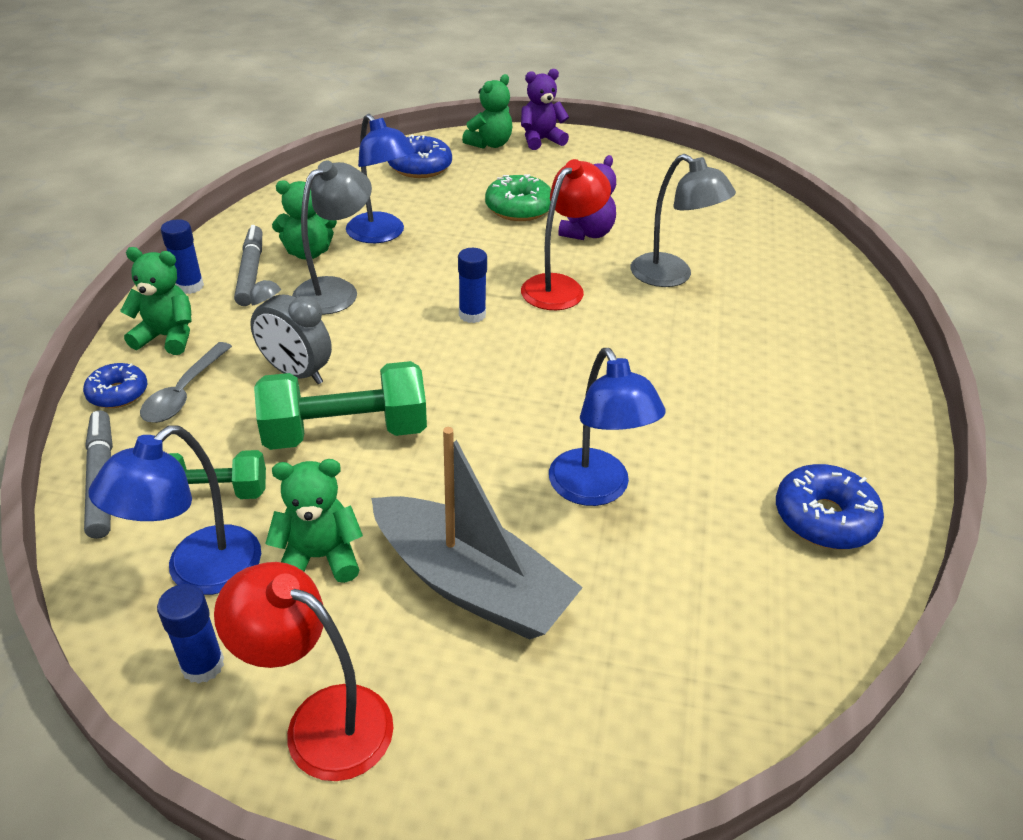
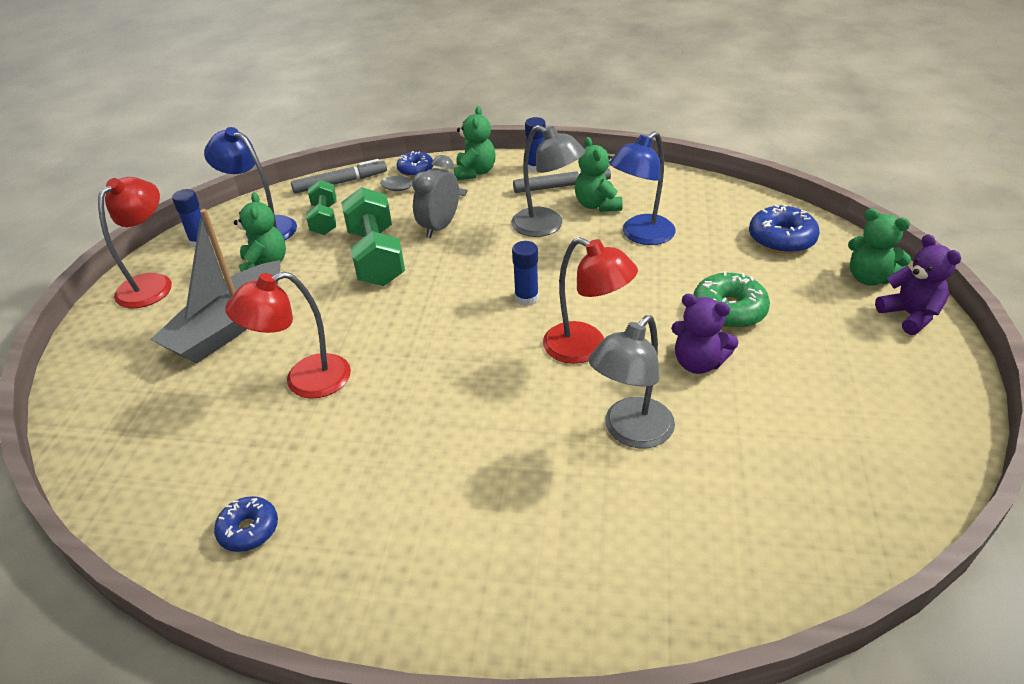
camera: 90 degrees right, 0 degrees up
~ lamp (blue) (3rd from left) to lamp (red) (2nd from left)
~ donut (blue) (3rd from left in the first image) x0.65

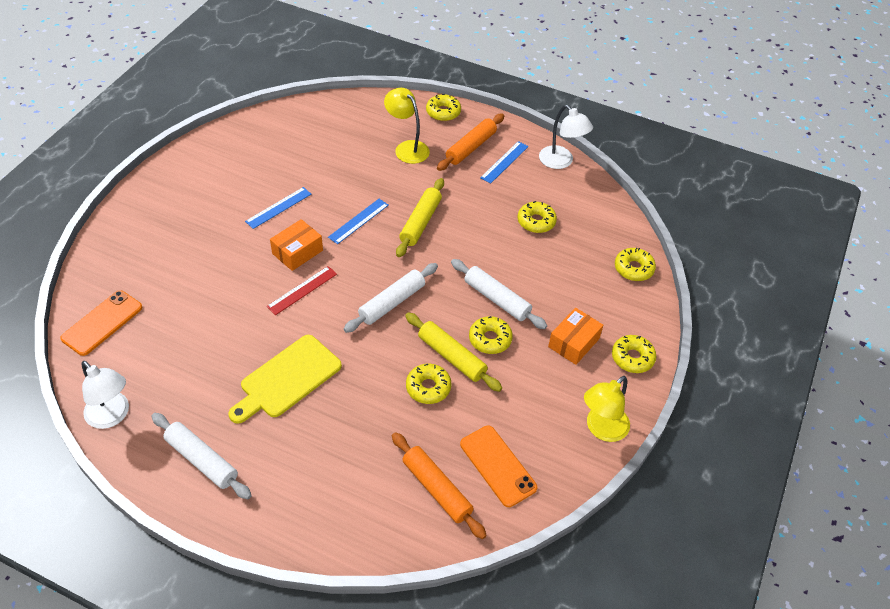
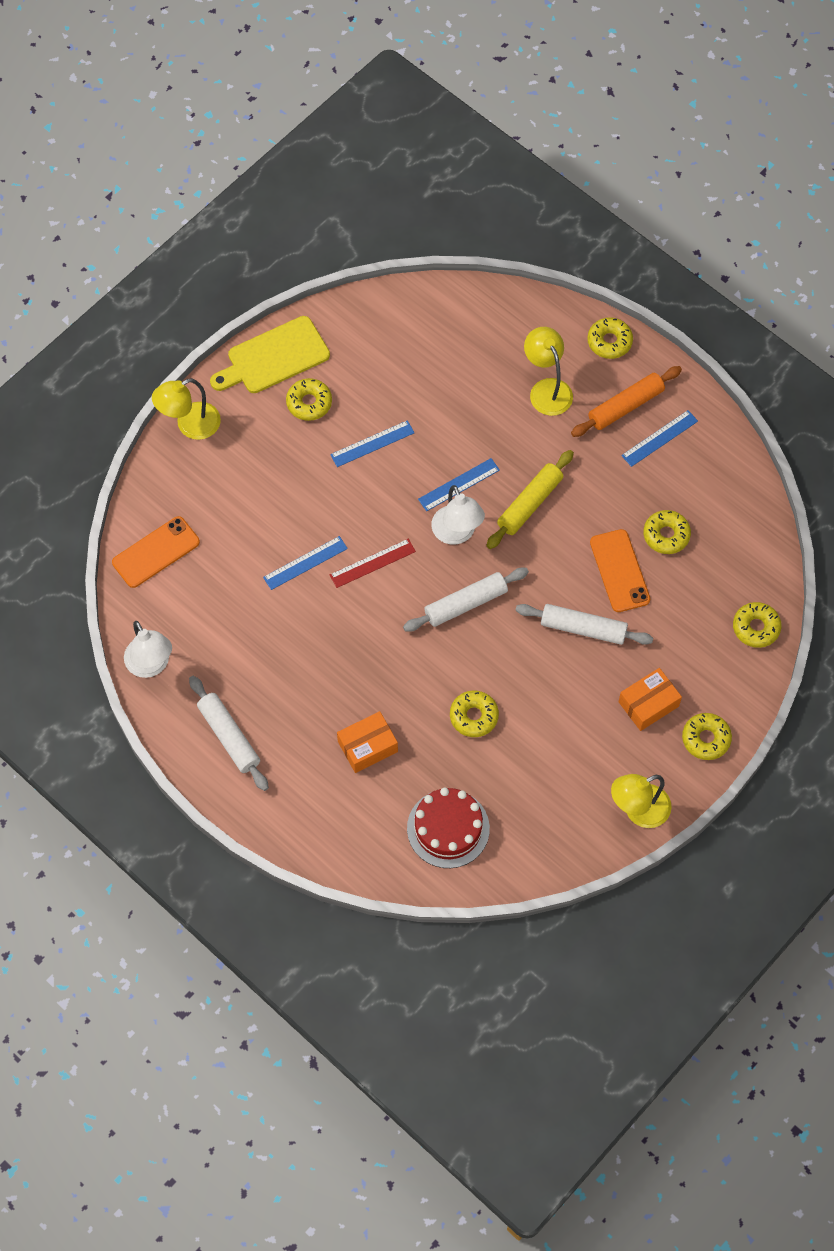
camera: 20 degrees right, 15 degrees up
- rolling pin (yellow) (2nd from left)
+ lamp (yellow) (1st from left)
+ ruler (blue) (1st from left)
~ cutting board (yellow)
~ box (orange) (1st from left)
~ phone (orange) (2nd from left)
~ donut (yellow) (3rd from left in the first image) to donut (yellow) (1st from left)
~ lamp (white) (2nd from left)
~ rolling pin (orange) (1st from left) to cake (red)
~ rolling pin (white) (3rd from left) 45 degrees counterclockwise

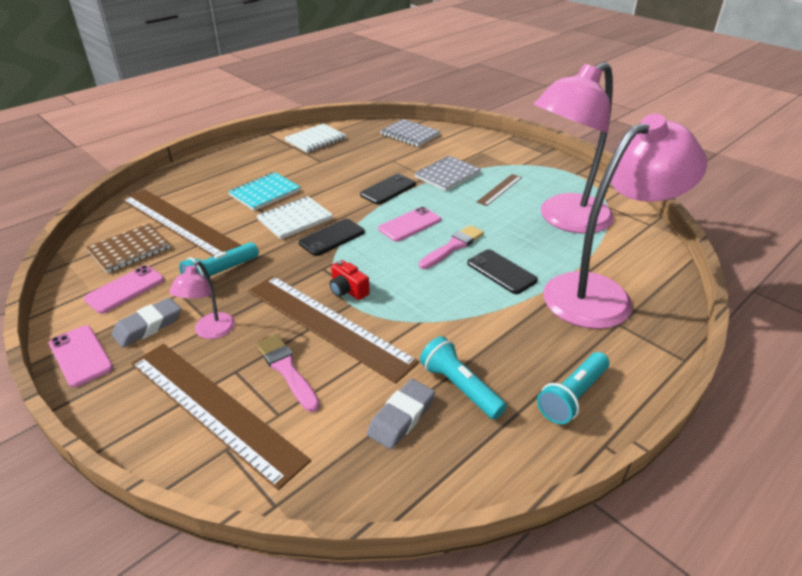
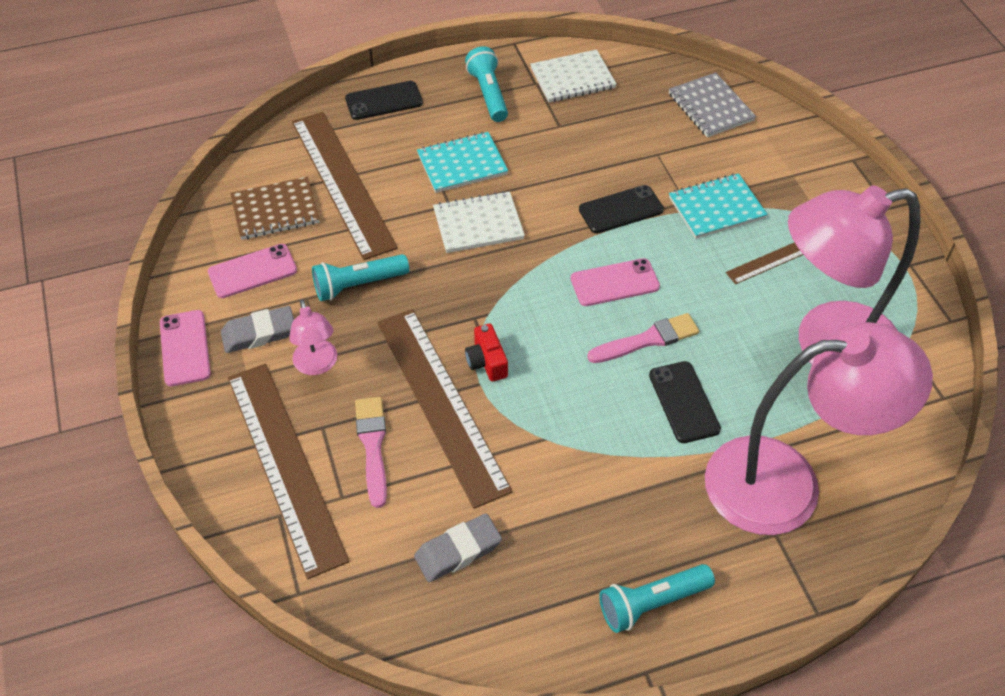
camera: 25 degrees right, 15 degrees up
~ phone (black) (1st from left)
~ flashlight (turquoise) (2nd from left)
~ notebook (grey) (2nd from left) to notebook (turquoise) (2nd from left)
~ lamp (pink) (1st from left) 60 degrees counterclockwise

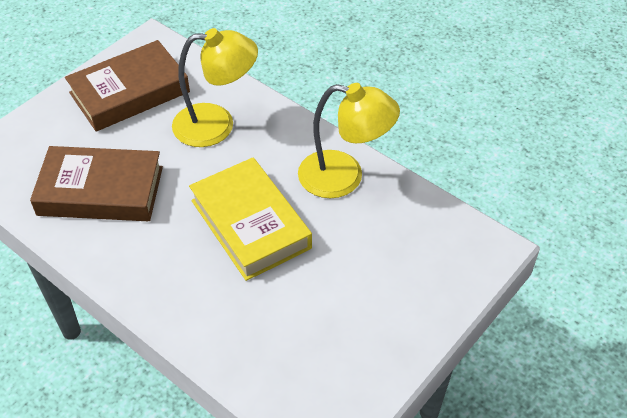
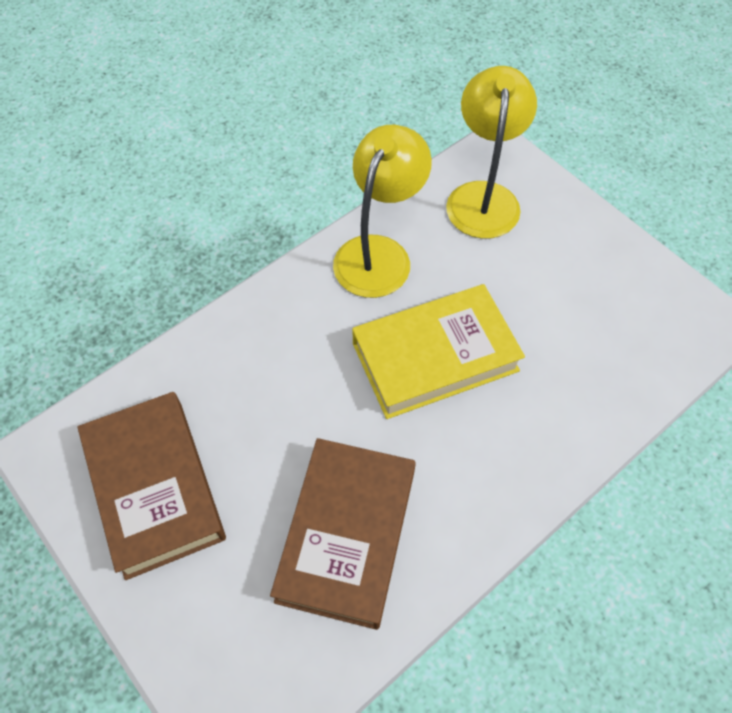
camera: 80 degrees left, 10 degrees up
~ lamp (yellow) (1st from left in the first image) to lamp (yellow) (2nd from left)

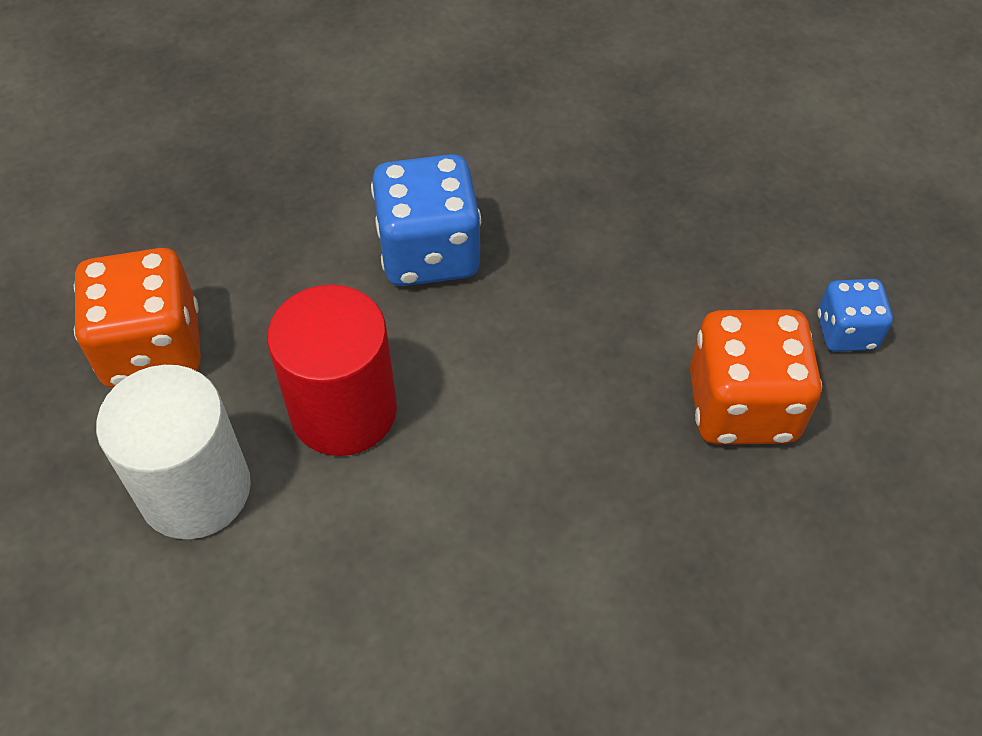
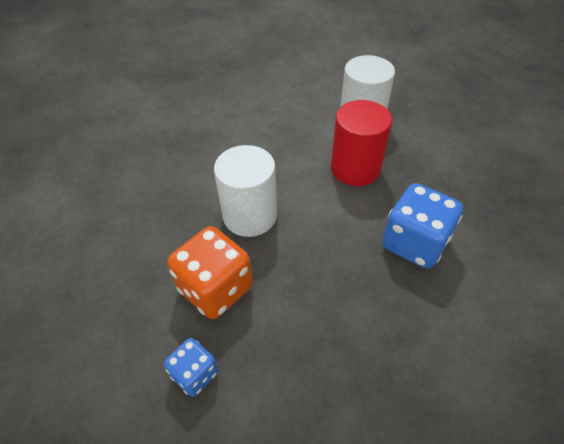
camera: 135 degrees right, 5 degrees down
- dice (orange) (1st from left)
+ cylinder (white) (1st from left)

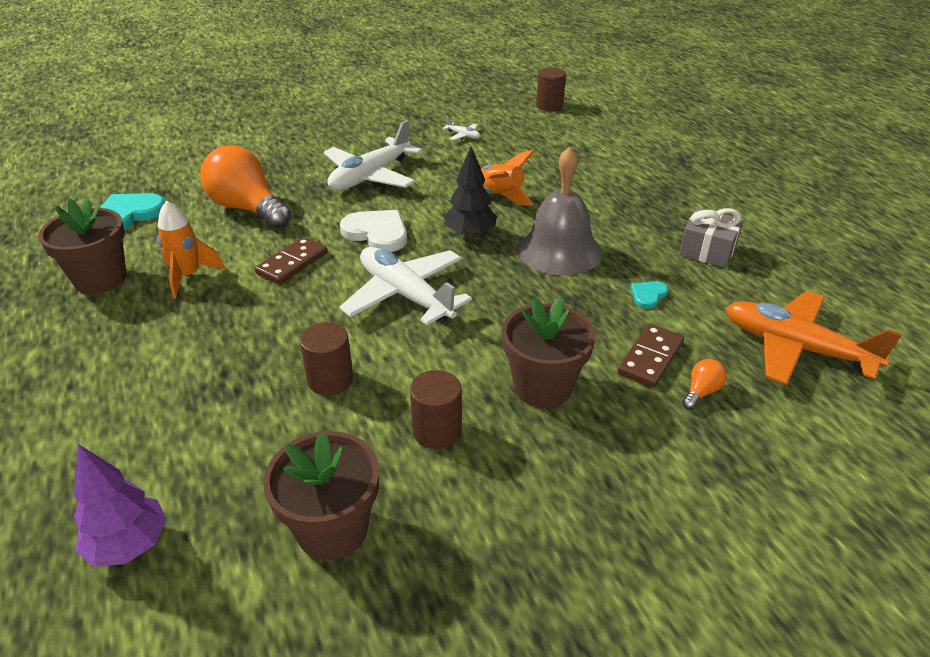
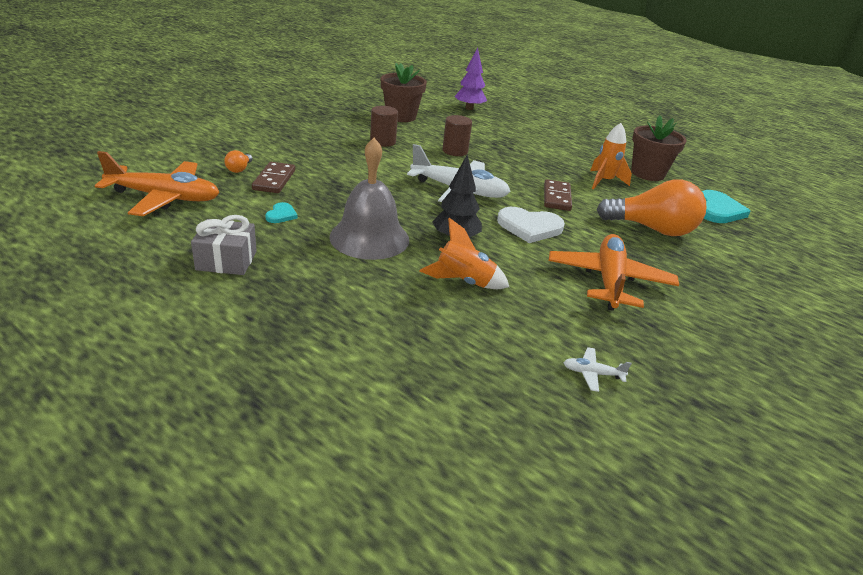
camera: 150 degrees right, 5 degrees down
- flower pot (brown) (3rd from left)
- cylinder (brown) (3rd from left)
~ plane (white) (1st from left) to plane (orange) (2nd from left)

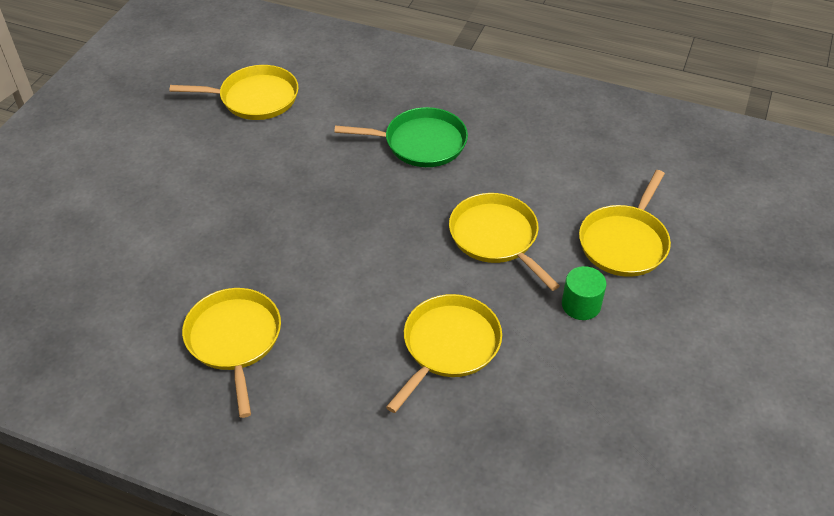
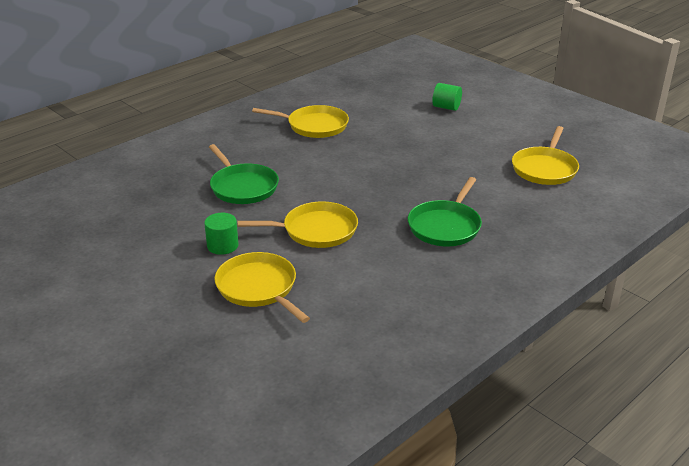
camera: 115 degrees right, 15 degrees down
+ cylinder (green) (2nd from left)
~ pan (yellow) (3rd from left) to pan (green) (1st from left)

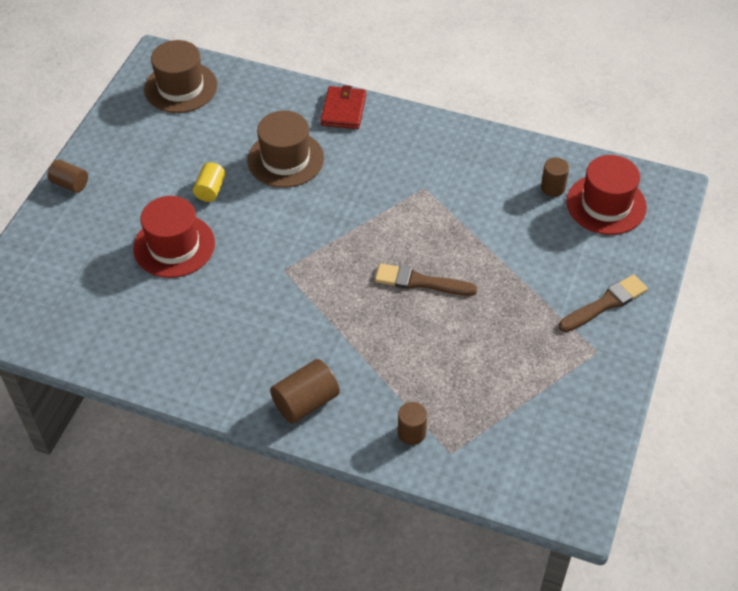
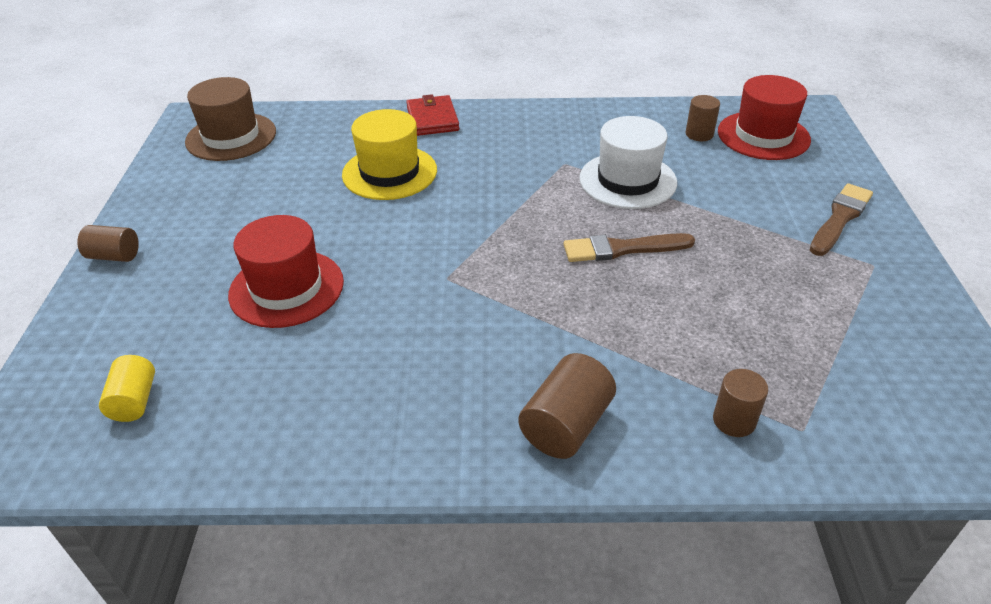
camera: 20 degrees left, 10 degrees down
+ hat (white)
~ cylinder (yellow)
~ hat (brown) (2nd from left) to hat (yellow)

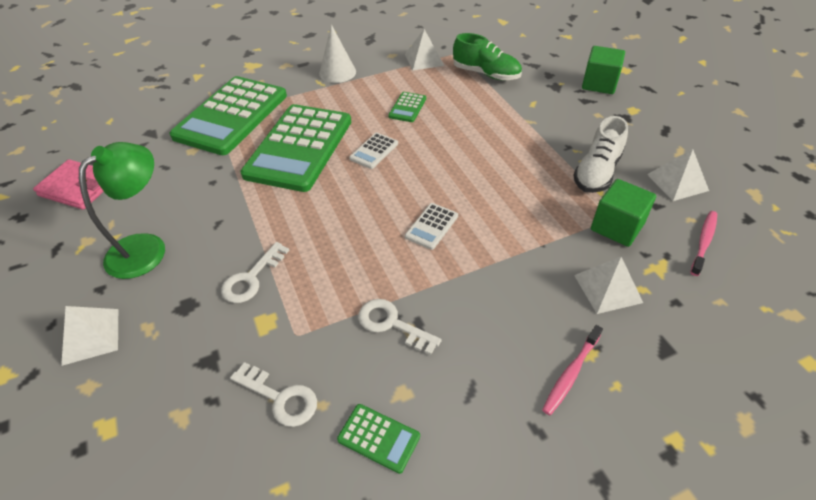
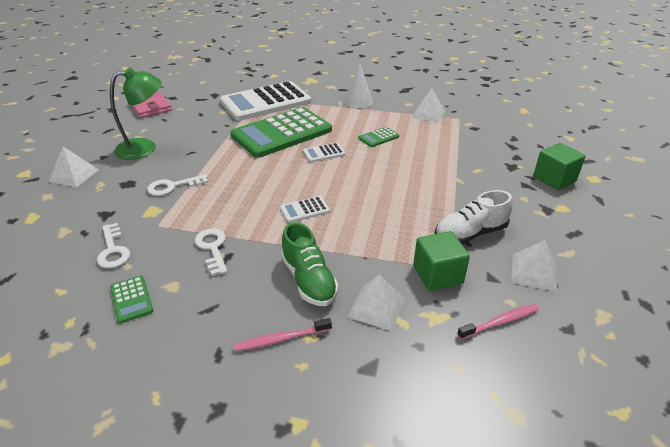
camera: 35 degrees right, 10 degrees down
~ shoe (green)
~ calculator (green) (1st from left) to calculator (white) (1st from left)

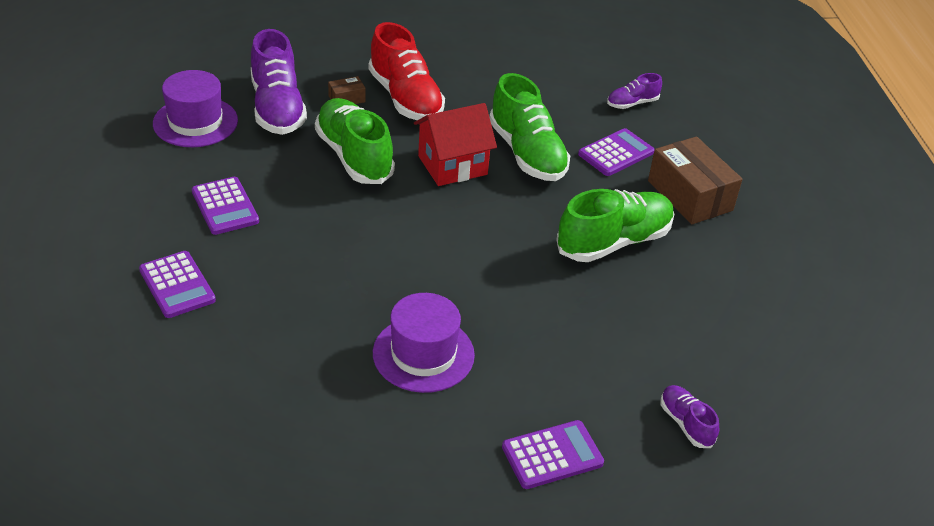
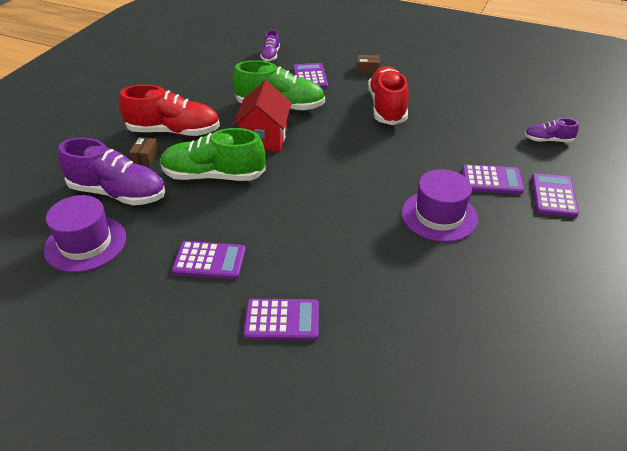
camera: 55 degrees left, 0 degrees up
+ calculator (purple) (4th from left)
~ shoe (green) (3rd from left) to shoe (red) (2nd from left)
~ box (brown) (2nd from left) x0.45

